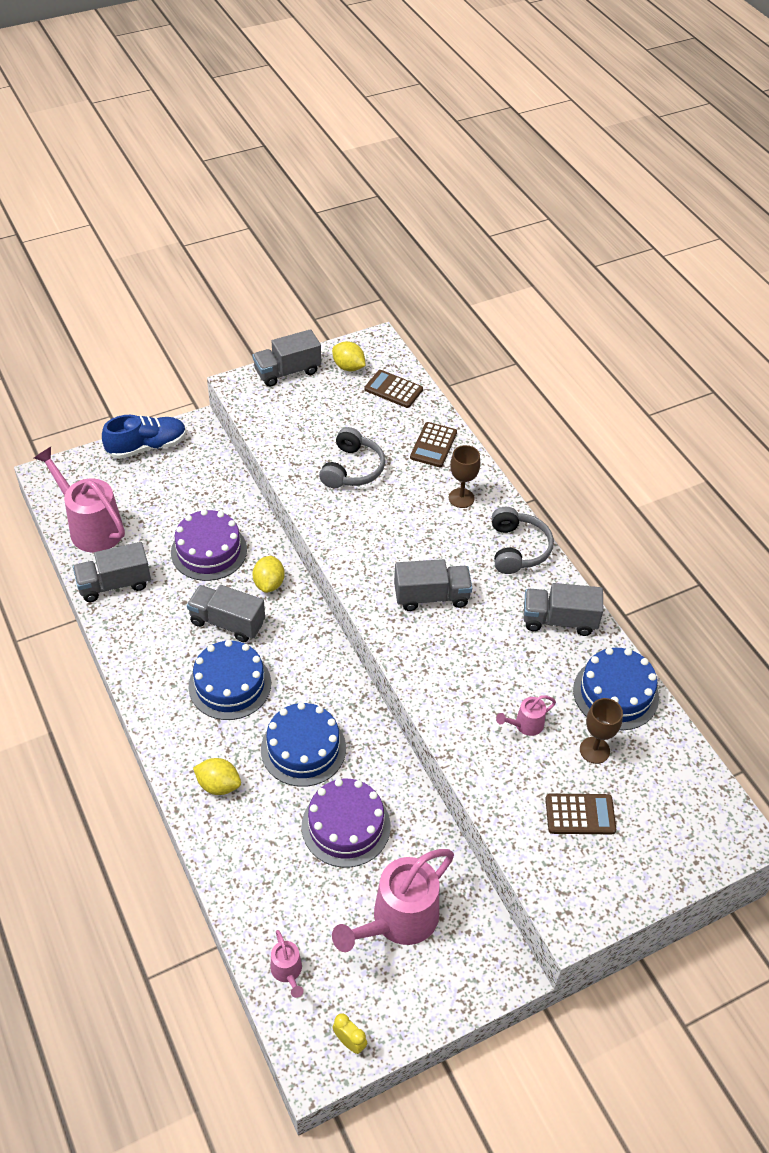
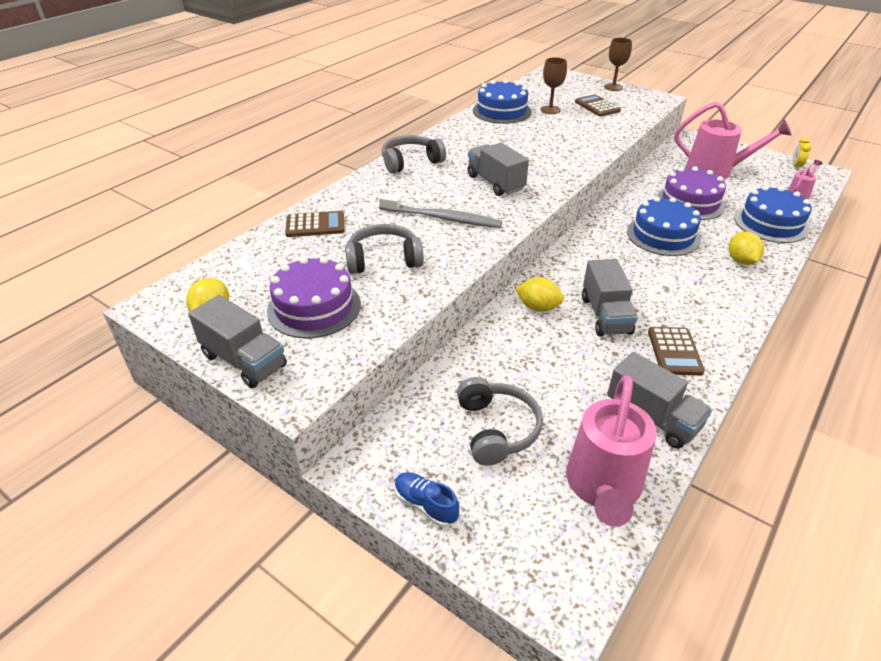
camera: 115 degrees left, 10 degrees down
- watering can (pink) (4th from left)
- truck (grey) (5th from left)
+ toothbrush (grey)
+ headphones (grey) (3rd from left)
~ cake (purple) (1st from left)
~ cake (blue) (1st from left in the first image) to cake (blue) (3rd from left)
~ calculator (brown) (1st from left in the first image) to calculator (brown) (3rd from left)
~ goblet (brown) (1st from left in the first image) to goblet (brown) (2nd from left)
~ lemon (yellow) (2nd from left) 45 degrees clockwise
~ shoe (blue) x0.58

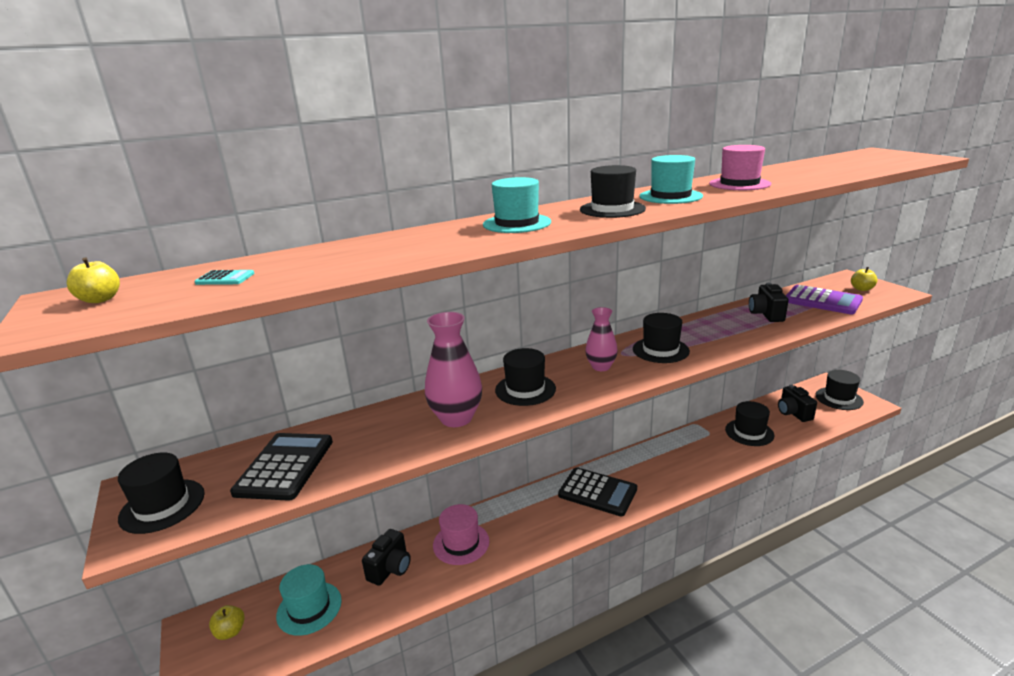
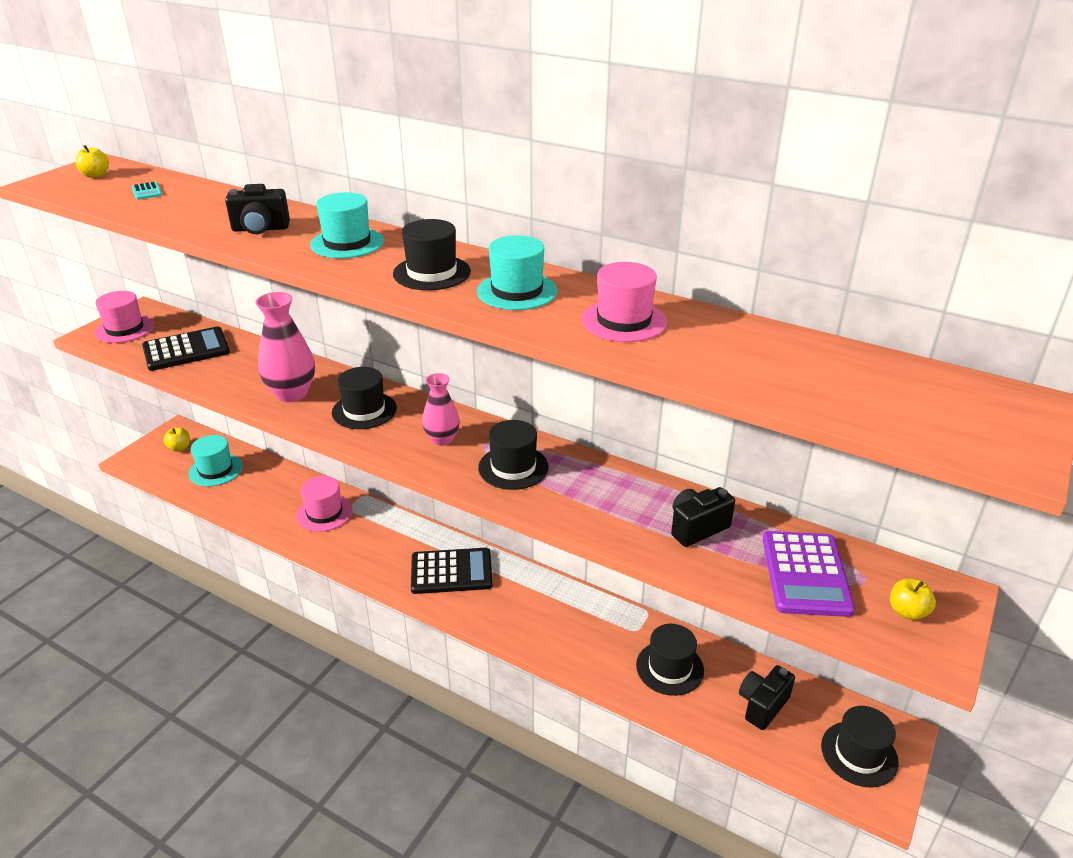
camera: 55 degrees right, 10 degrees up
~ camera (black) (1st from left)
~ hat (black) (1st from left) to hat (pink) (1st from left)
~ calculator (black) (2nd from left) 90 degrees counterclockwise

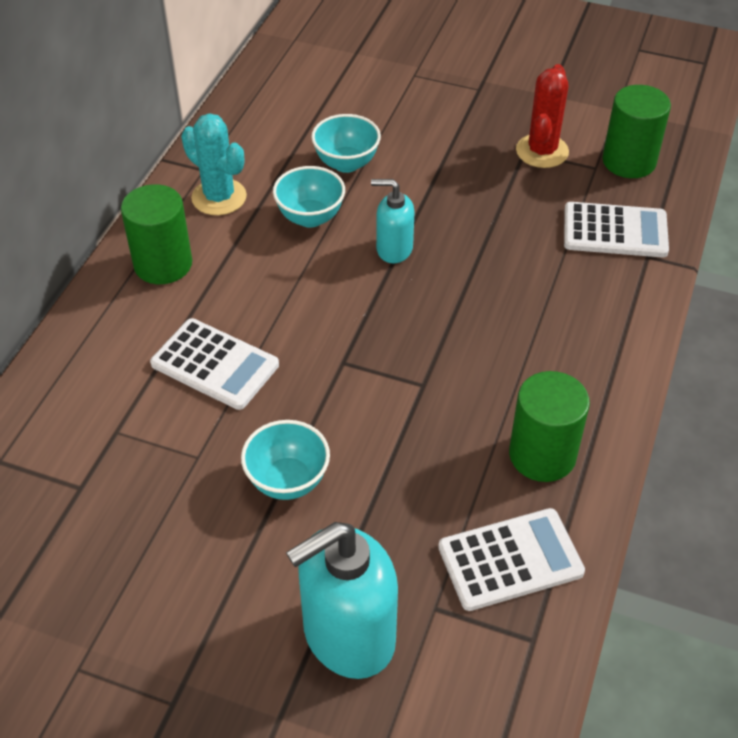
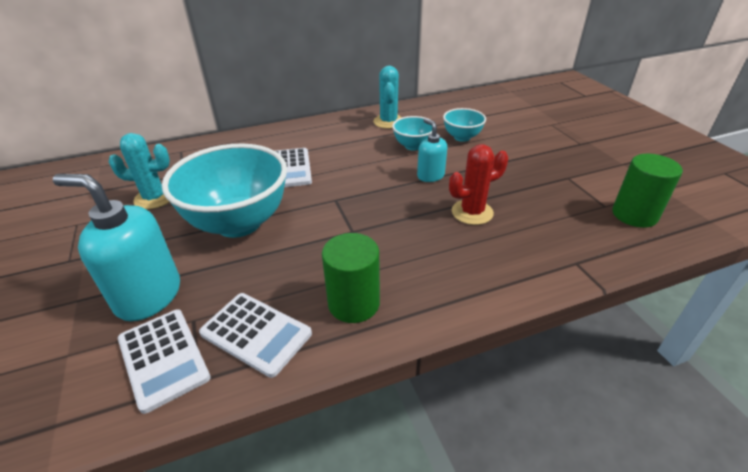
camera: 50 degrees right, 10 degrees down
- cylinder (green) (1st from left)
+ cactus (turquoise) (1st from left)
~ cactus (red)
~ calculator (white) (3rd from left in the first image) to calculator (white) (1st from left)
~ bowl (turquoise) (1st from left) x2.10

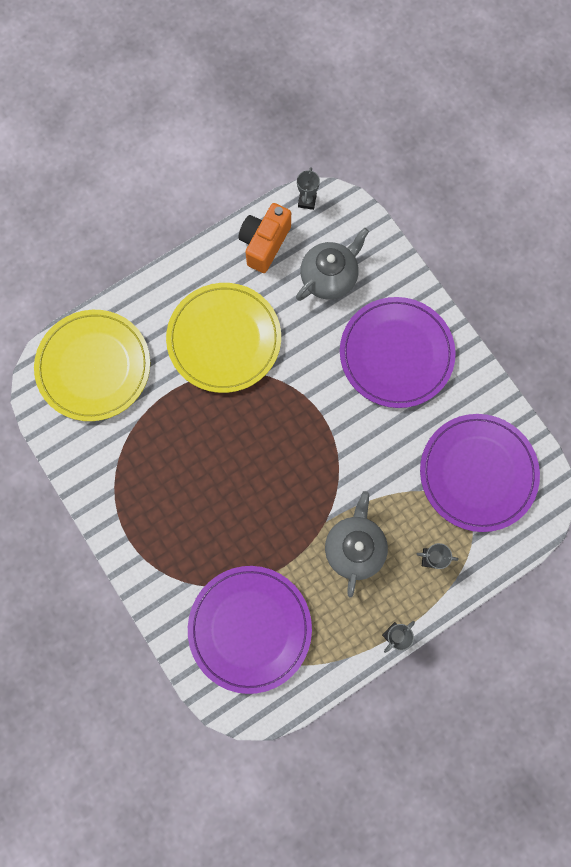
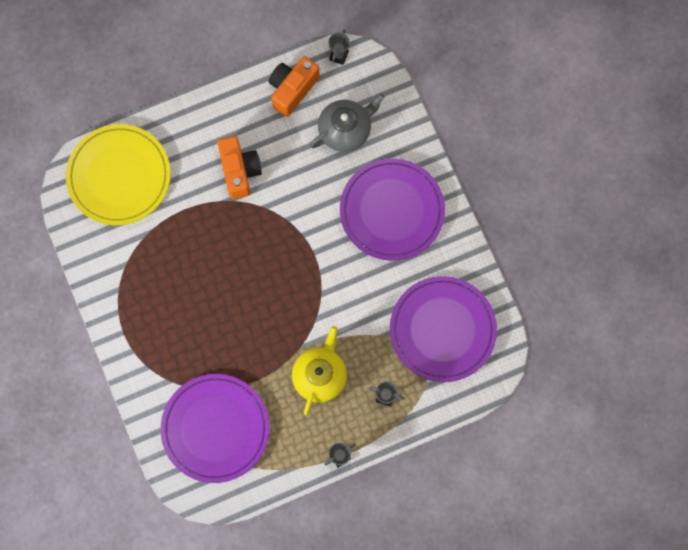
camera: 10 degrees right, 0 degrees up
~ plate (yellow) (2nd from left) to camera (orange) (1st from left)
~ teapot (grey) (2nd from left) to teapot (yellow)

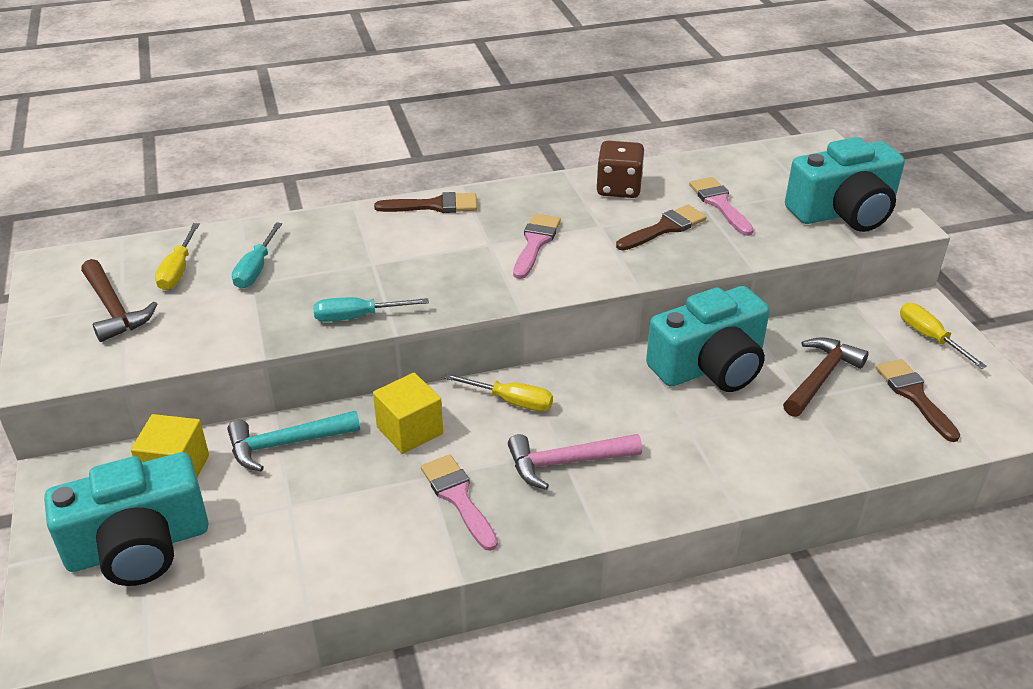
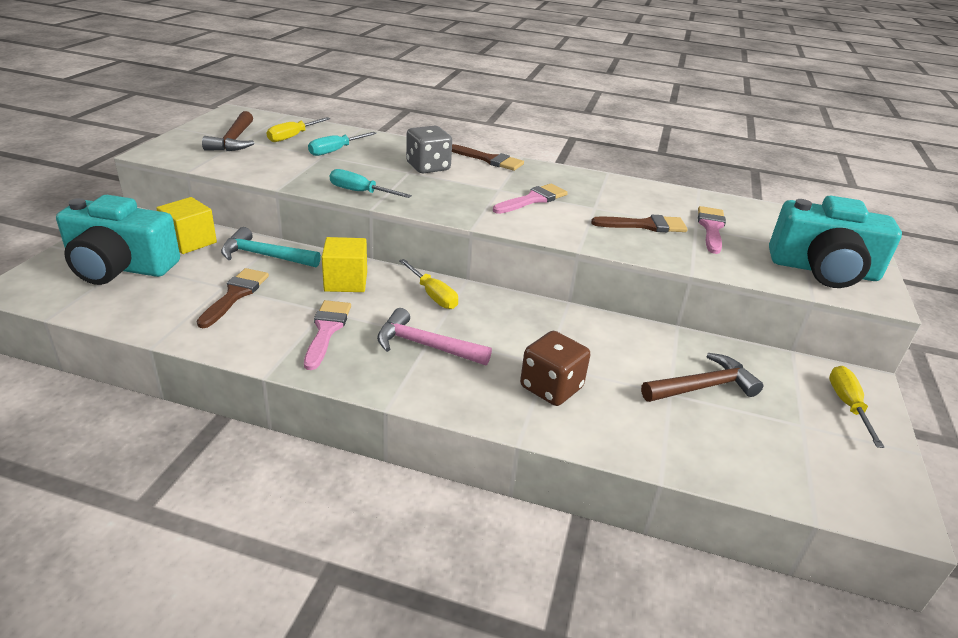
camera: 30 degrees right, 5 degrees down
- camera (turquoise) (2nd from left)
+ dice (grey)
~ dice (brown)
~ brush (brown) (3rd from left in the first image) to brush (brown) (1st from left)

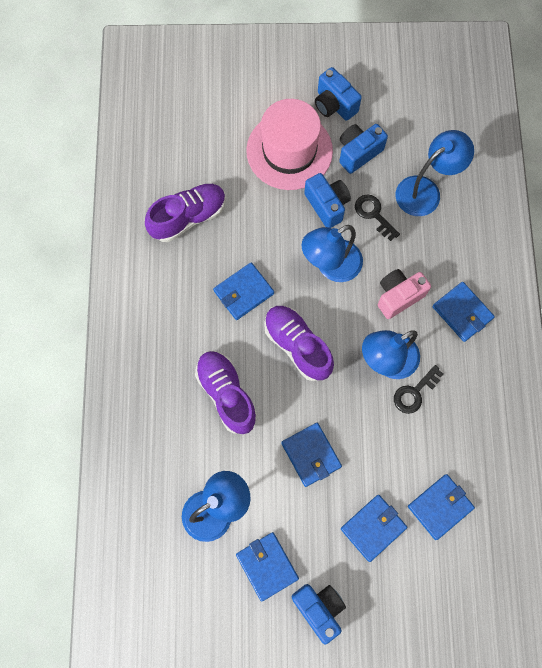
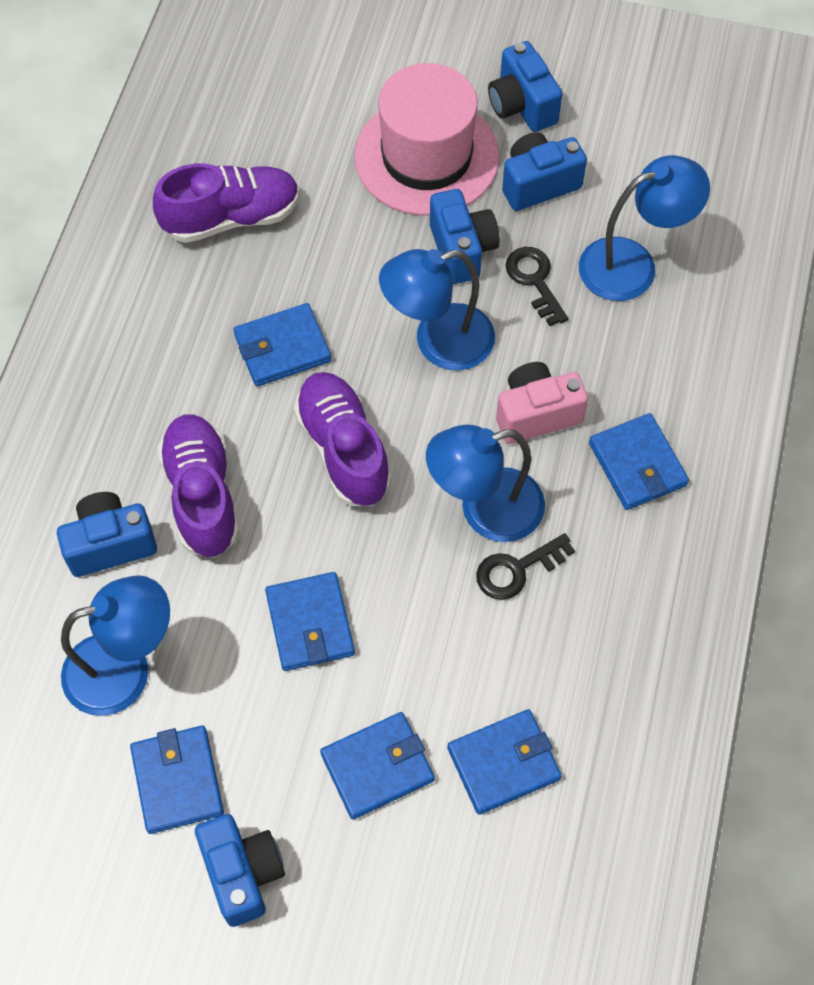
camera: 15 degrees right, 10 degrees down
+ camera (blue) (1st from left)

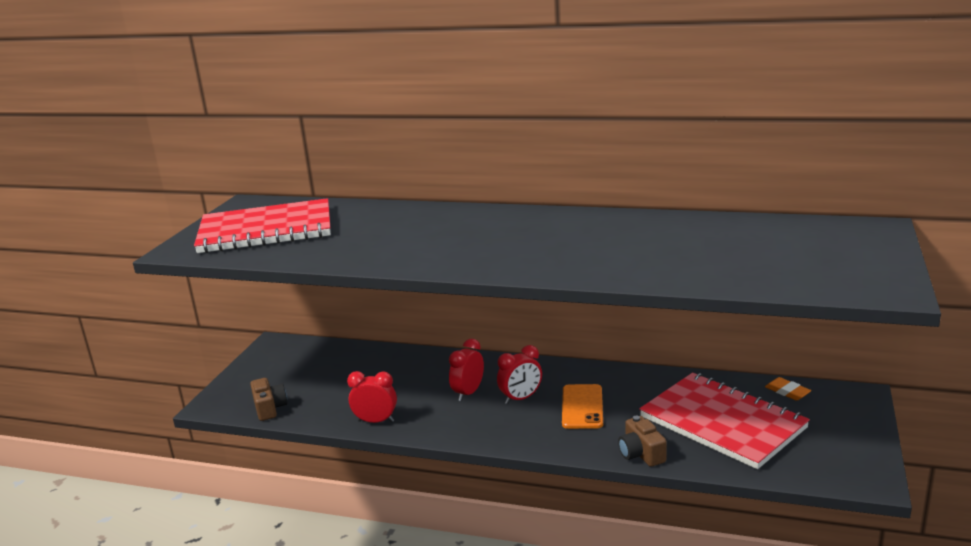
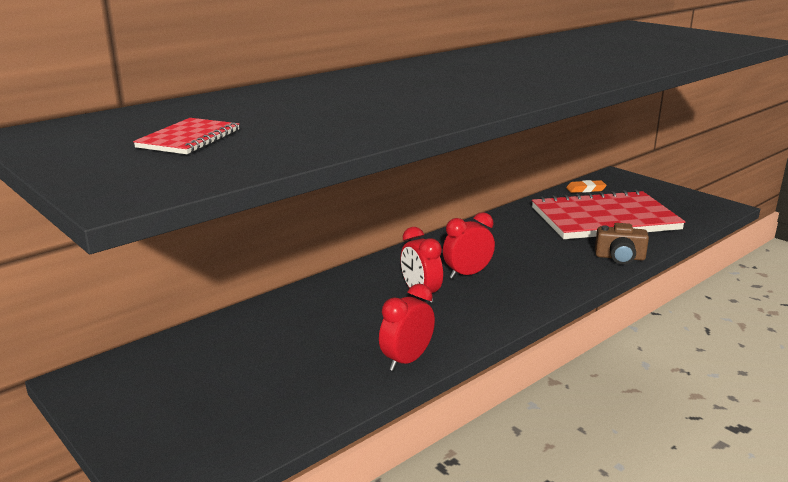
camera: 60 degrees left, 0 degrees up
- camera (brown) (1st from left)
- phone (orange)
~ clock (red) (3rd from left) 120 degrees counterclockwise
~ notebook (red) (1st from left) x0.41

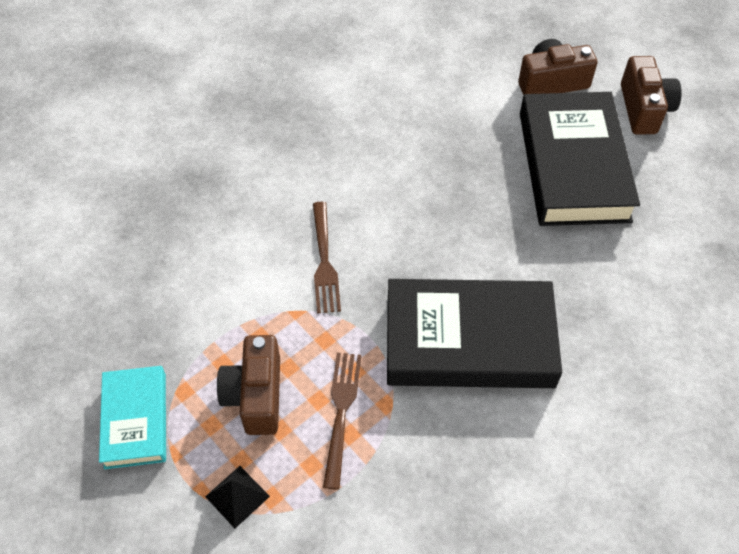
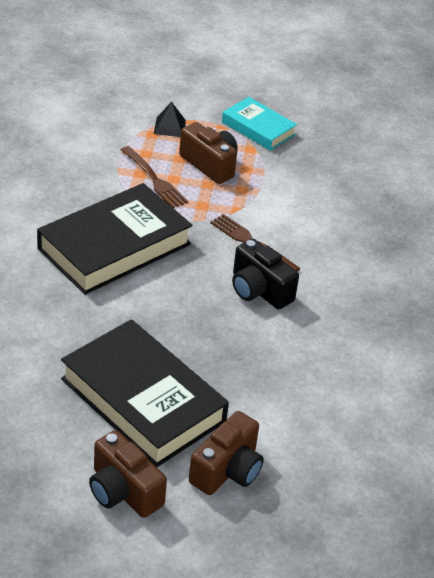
camera: 135 degrees right, 15 degrees down
+ camera (black)

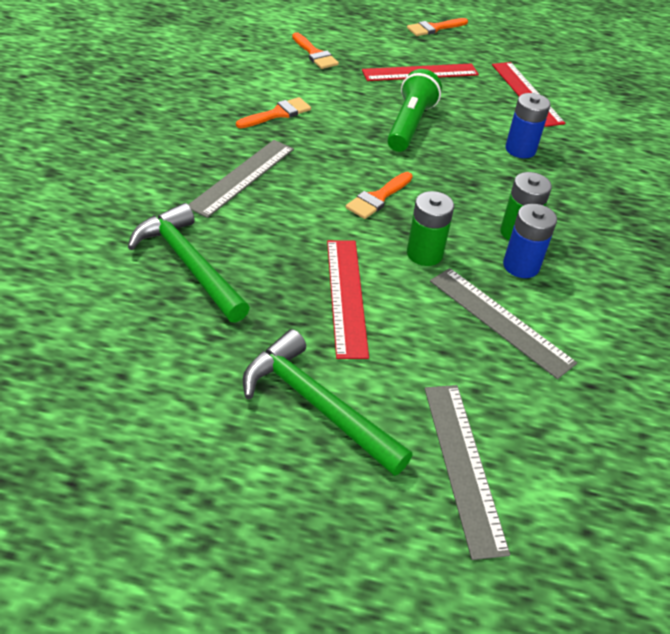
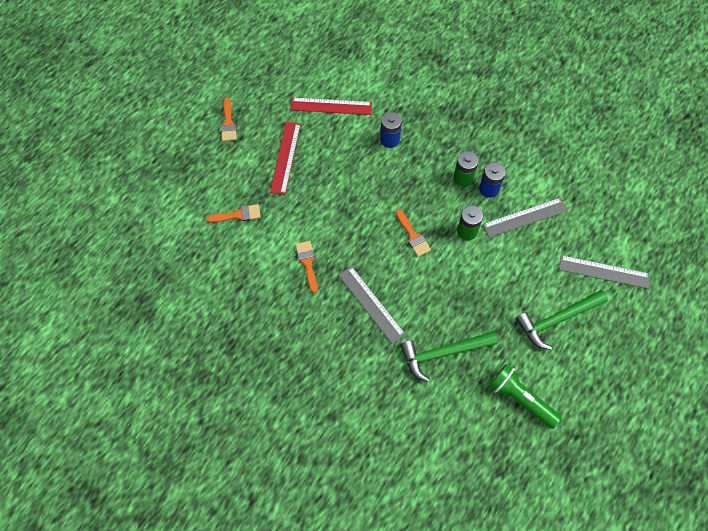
camera: 65 degrees left, 20 degrees up
- ruler (red) (1st from left)
~ flashlight (green)

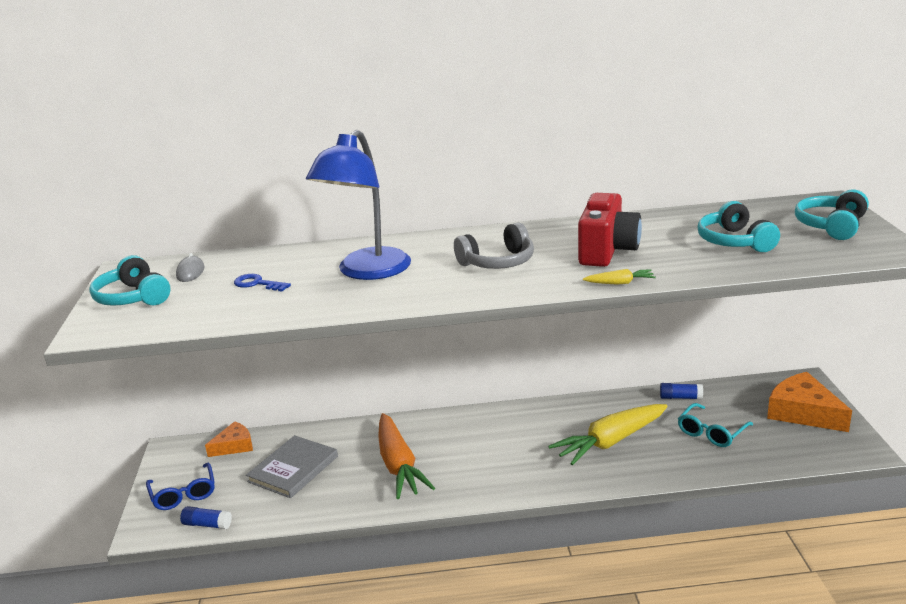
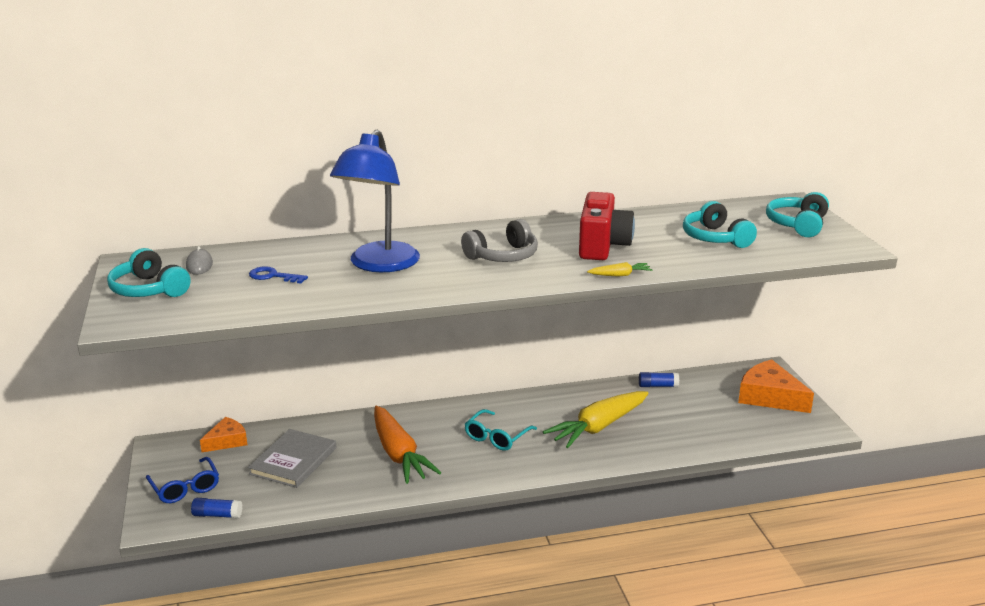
camera: 10 degrees left, 0 degrees up
~ glasses (turquoise)

